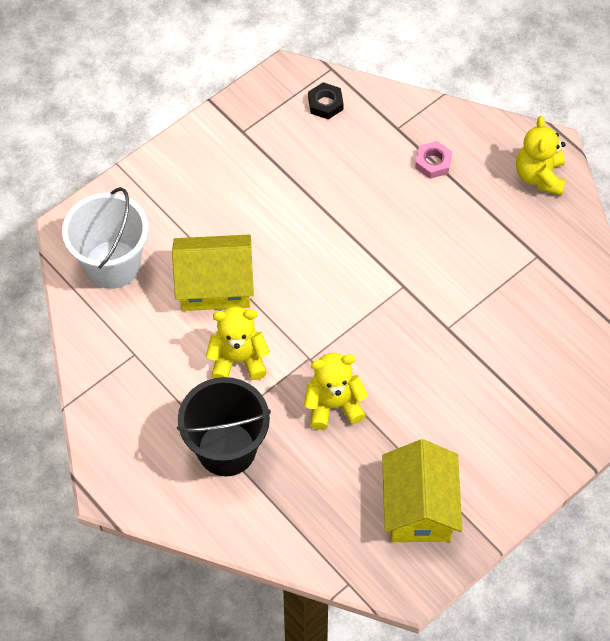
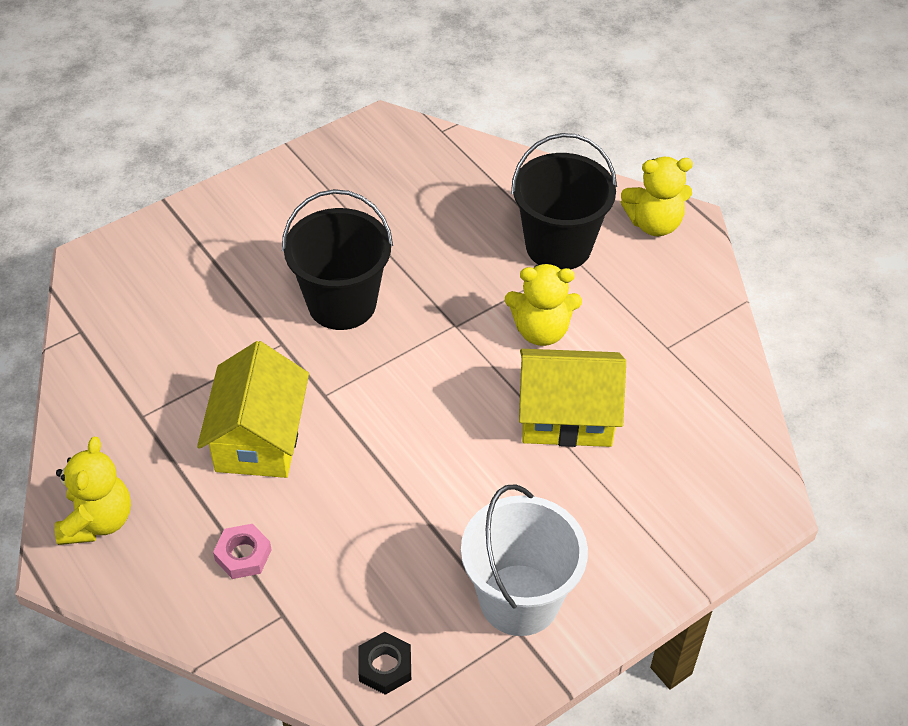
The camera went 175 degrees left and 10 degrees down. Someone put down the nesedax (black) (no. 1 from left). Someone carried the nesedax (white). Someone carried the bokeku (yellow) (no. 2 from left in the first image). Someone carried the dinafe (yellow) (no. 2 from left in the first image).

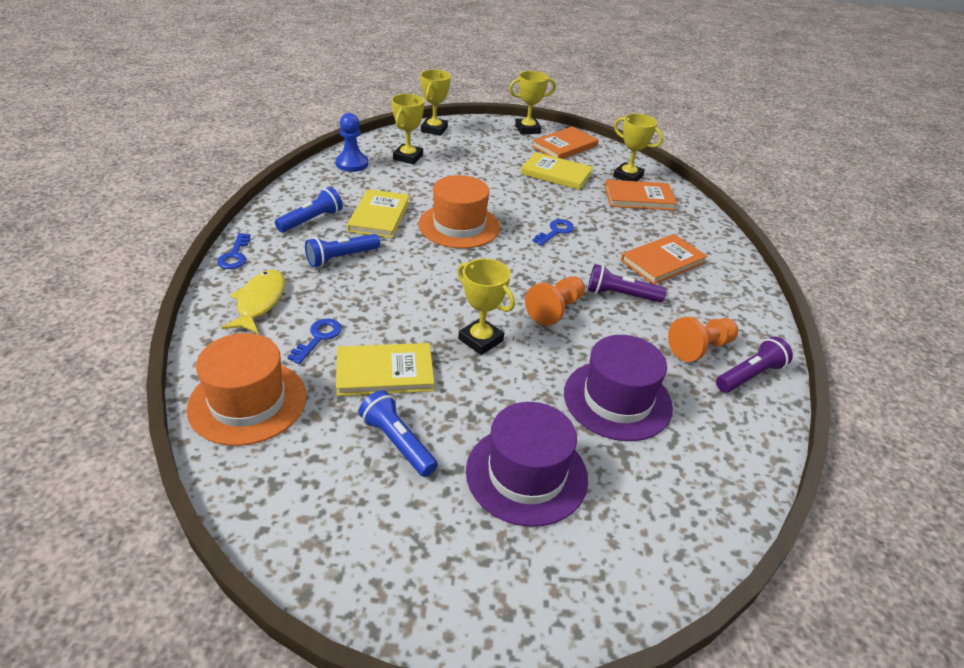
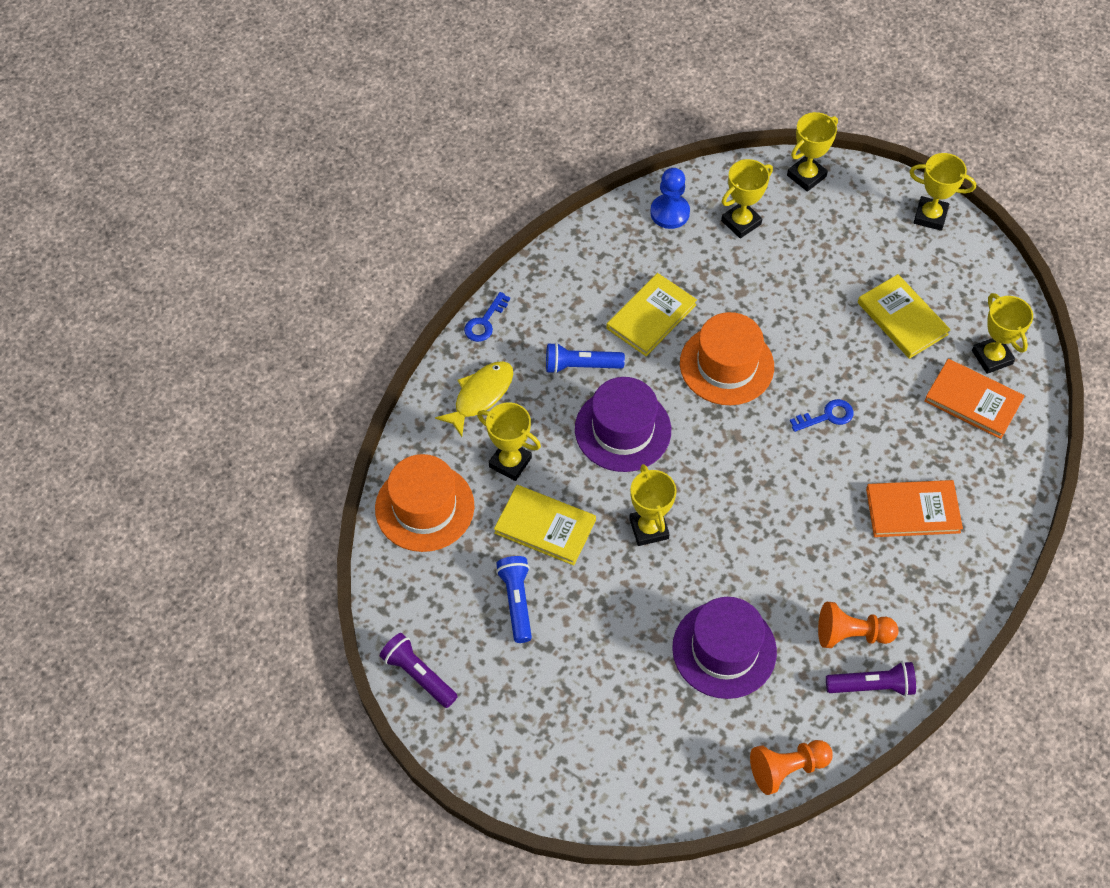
The camera went 35 degrees right and 20 degrees up. Someone took away the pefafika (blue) (no. 1 from left). Someone took away the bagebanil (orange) (no. 1 from left). Someone carried the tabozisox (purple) (no. 1 from left). Someone carried the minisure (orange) (no. 1 from left). Someone carried the pefafika (purple) (no. 1 from left). Someone swapped the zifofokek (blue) (no. 2 from left) for the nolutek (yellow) (no. 1 from left).

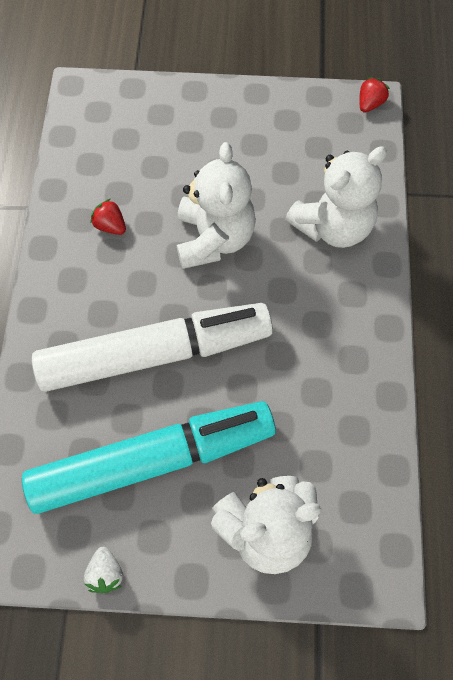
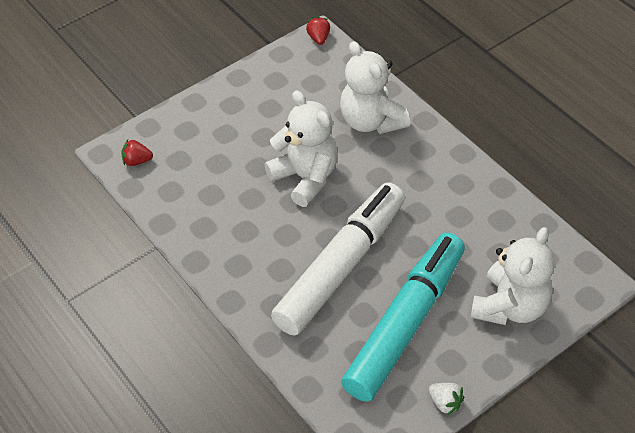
The camera went 40 degrees left and 15 degrees down. Someone carried the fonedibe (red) (no. 1 from left). Someone rotated the bokeku (white) (no. 3 from left in the first image) by 135 degrees clockwise.

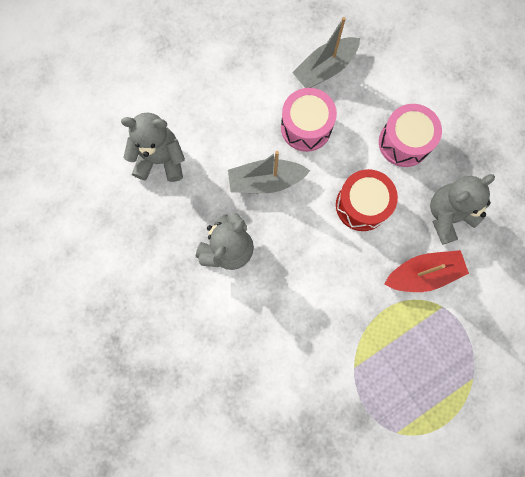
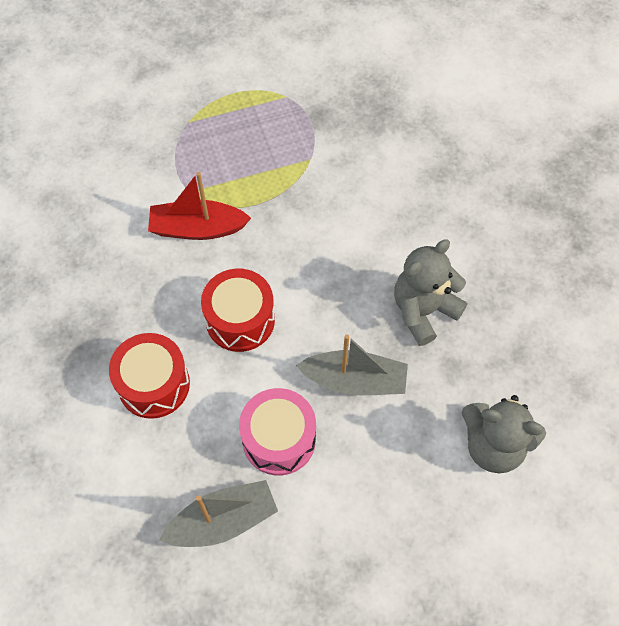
The camera went 165 degrees left and 15 degrees down. Someone took away the bokeku (grey) (no. 3 from left). Someone repainted the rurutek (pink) (no. 2 from left), which became the rurutek (red) (no. 1 from left).

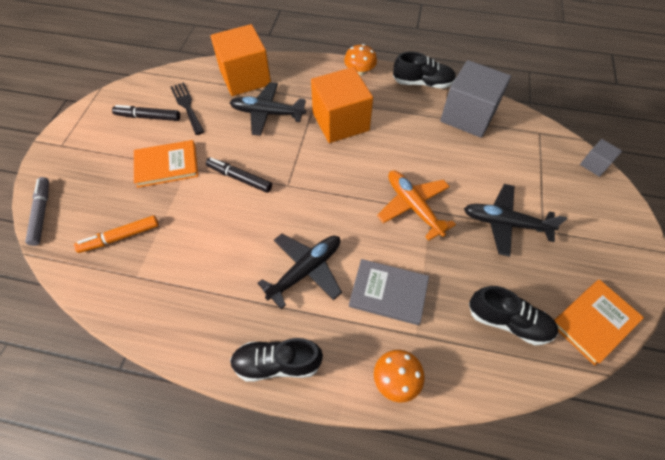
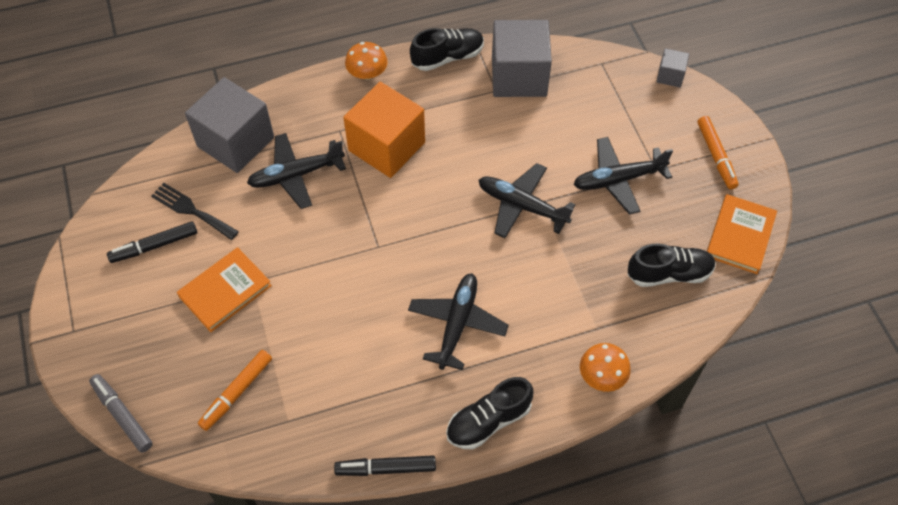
The camera went 30 degrees left and 0 degrees up. Someone took away the bagebanil (grey). Someone put down the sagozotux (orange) (no. 2 from left). Someone carried the sagozotux (black) (no. 2 from left). Someone repainted the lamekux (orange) (no. 1 from left), which became the lamekux (grey) (no. 1 from left). Someone repainted the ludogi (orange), which became the ludogi (black) (no. 3 from left).

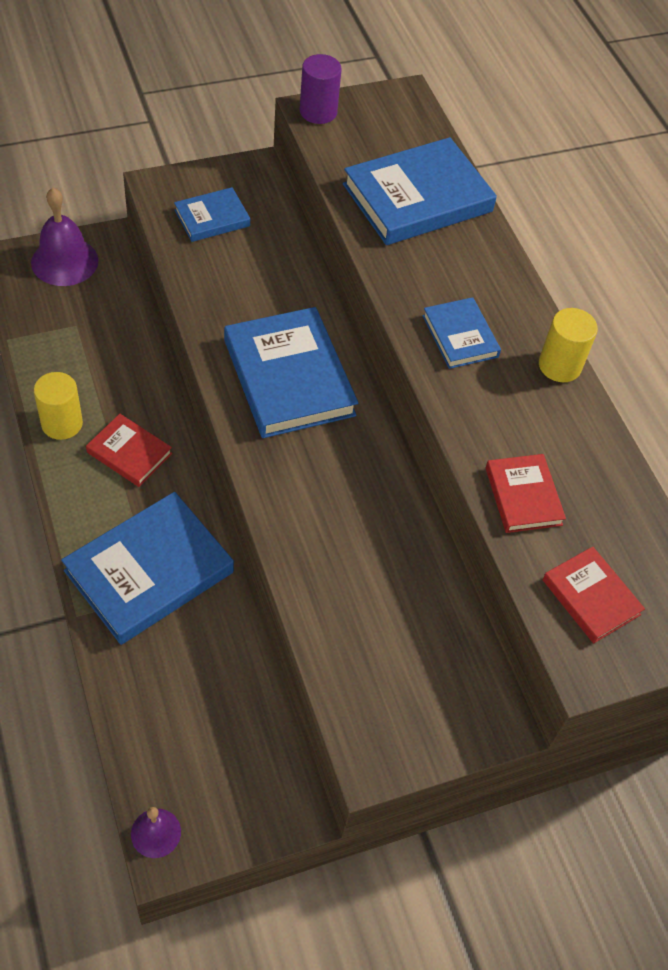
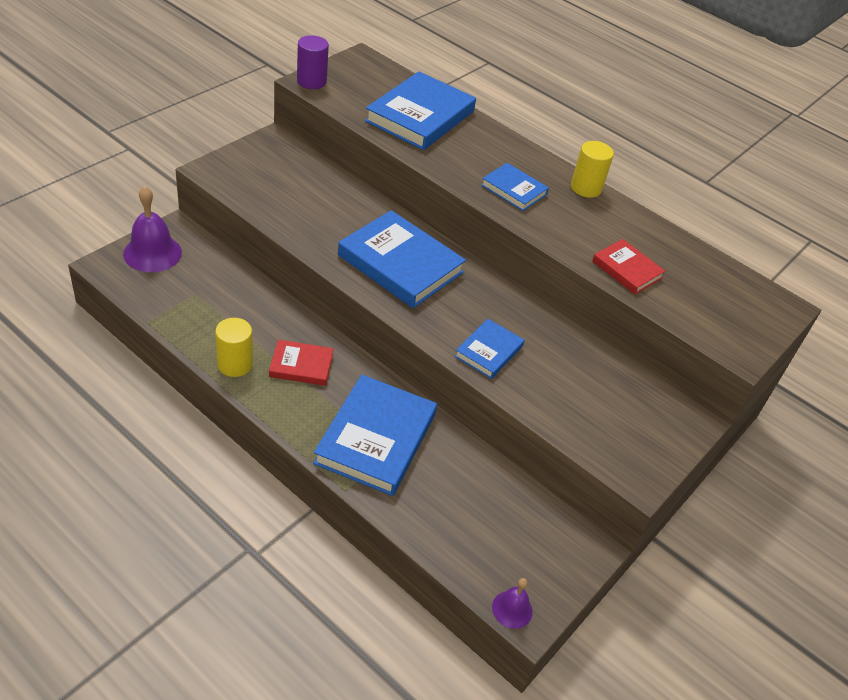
The camera went 30 degrees left and 10 degrees down. Someone took away the bagebanil (red) (no. 3 from left). Someone carried the bagebanil (blue) (no. 2 from left in the first image).

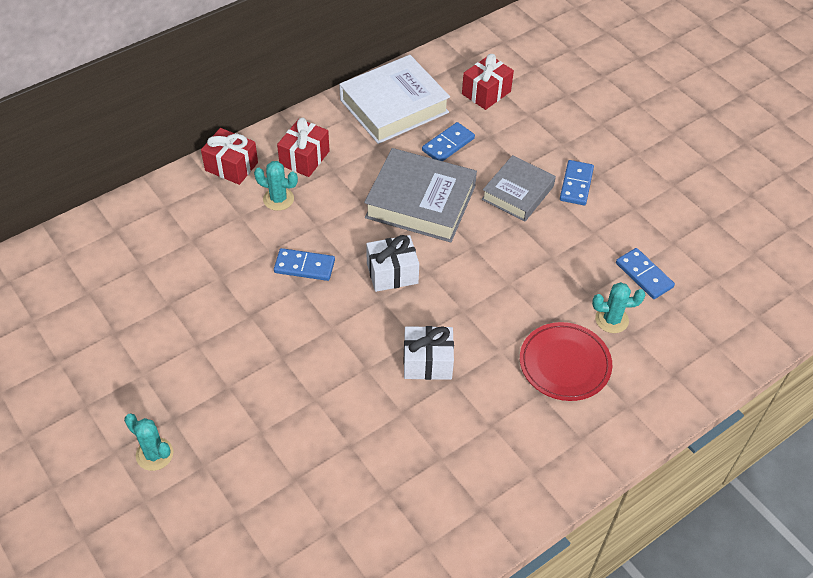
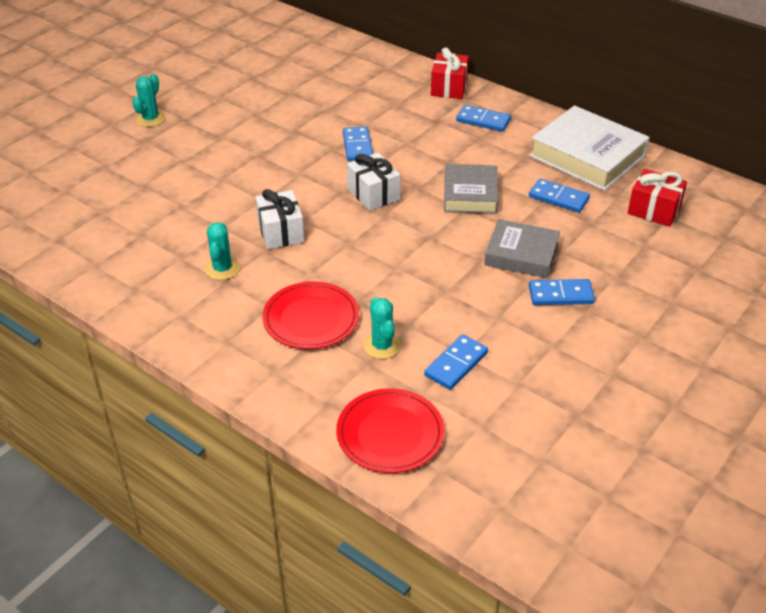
The camera went 75 degrees right and 10 degrees down. Someone put down the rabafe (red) (no. 2 from left). Someone carried the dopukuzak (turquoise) (no. 2 from left). Someone swapped the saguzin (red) (no. 2 from left) for the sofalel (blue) (no. 3 from left). Someone scaled the bagebanil (grey) (no. 1 from left) by 0.64.

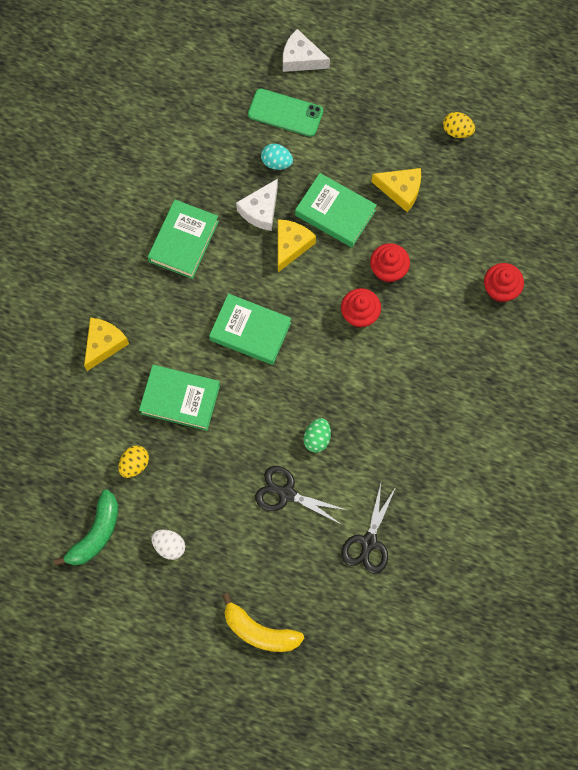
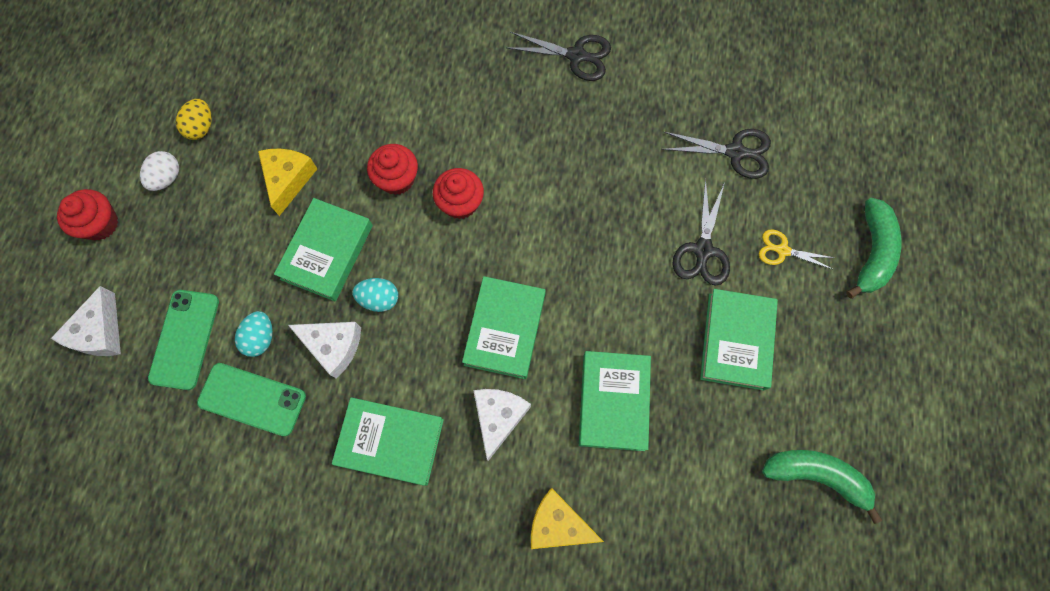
The camera went 100 degrees left and 0 degrees up. Someone took away the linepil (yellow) (no. 1 from left). Someone took away the linepil (green). Someone put down the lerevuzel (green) (no. 2 from left). Someone put down the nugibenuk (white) (no. 3 from left). Someone put down the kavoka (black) (no. 1 from left). Someone put down the bagebanil (green) (no. 5 from left). Someone put down the kavoka (yellow). Someone carried the linepil (white). Someone carried the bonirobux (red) (no. 3 from left in the first image). Someone swapped the nugibenuk (yellow) (no. 2 from left) for the linepil (turquoise) (no. 2 from left). Someone repainted the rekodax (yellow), which became the rekodax (green) (no. 2 from left).

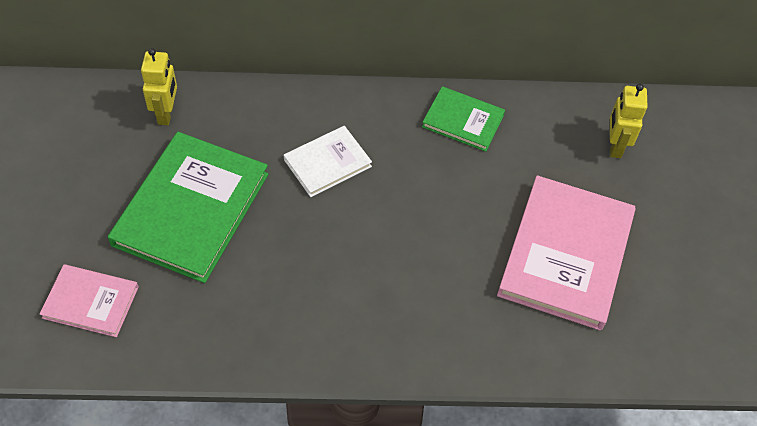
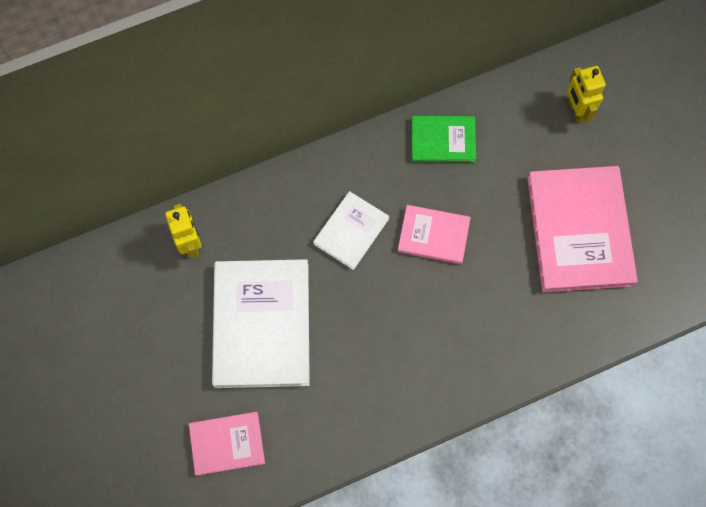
The camera went 20 degrees left and 15 degrees up. Someone put down the bagebanil (pink) (no. 2 from left). Someone repainted the bagebanil (green) (no. 1 from left), which became the bagebanil (white) (no. 1 from left).

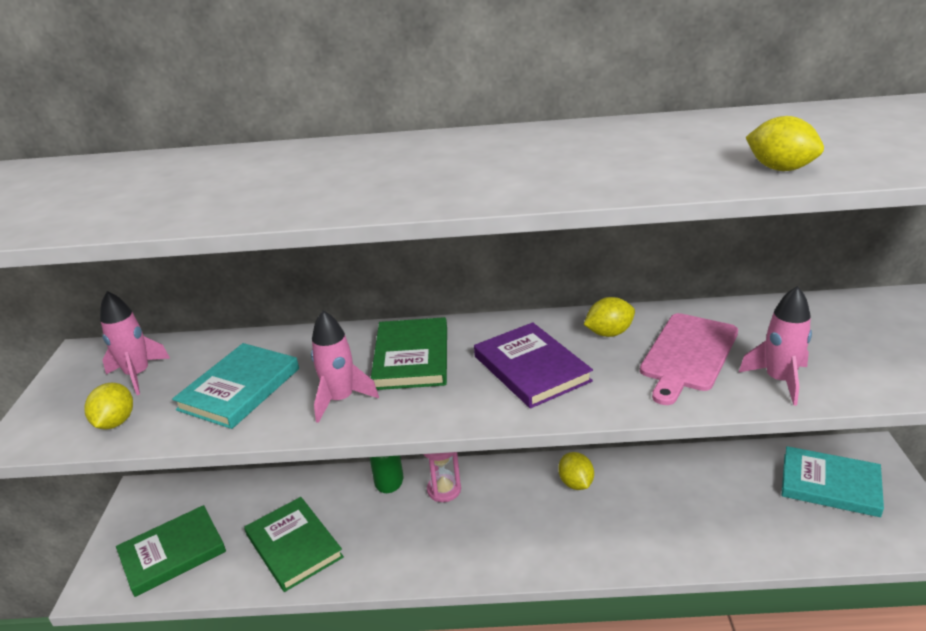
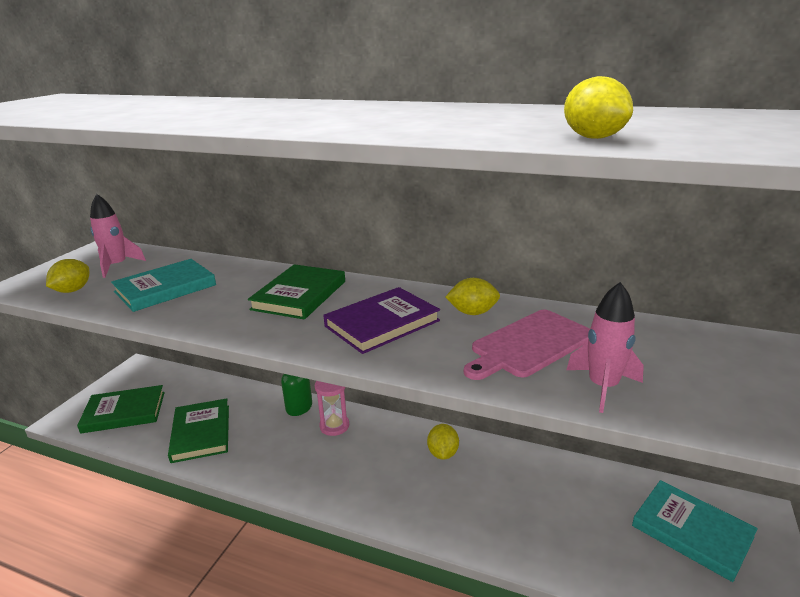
The camera went 20 degrees right and 5 degrees down. Someone took away the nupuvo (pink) (no. 2 from left). Someone rotated the bagebanil (purple) by 60 degrees clockwise.

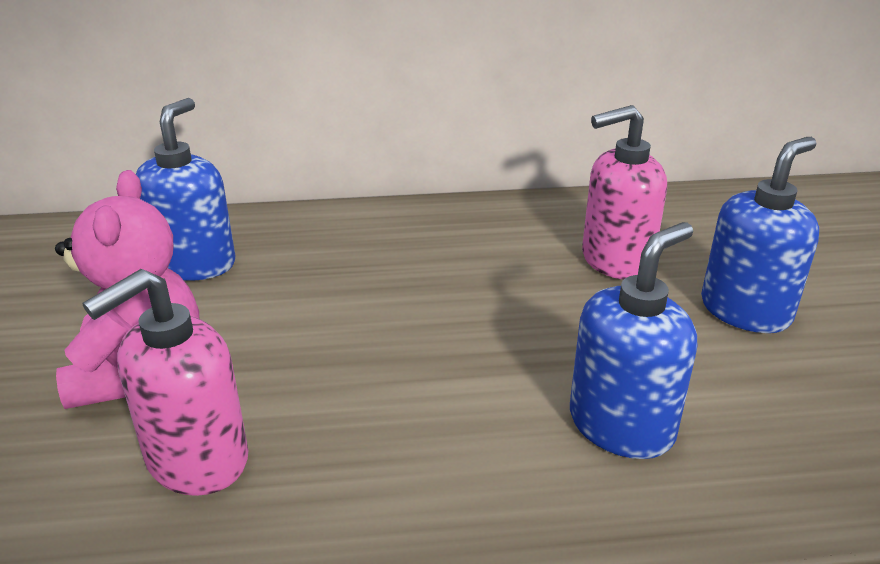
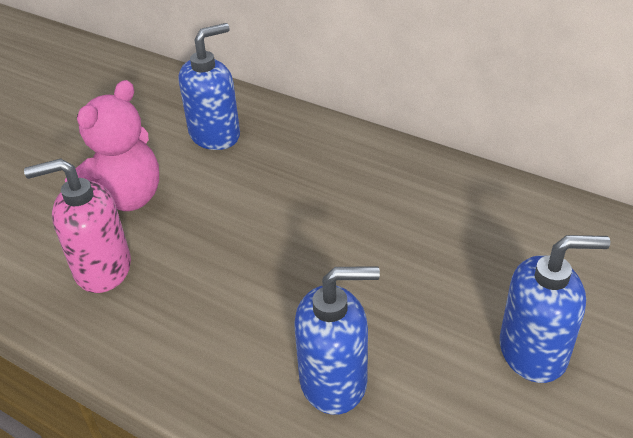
The camera went 40 degrees right and 10 degrees up. Someone took away the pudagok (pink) (no. 2 from left).

